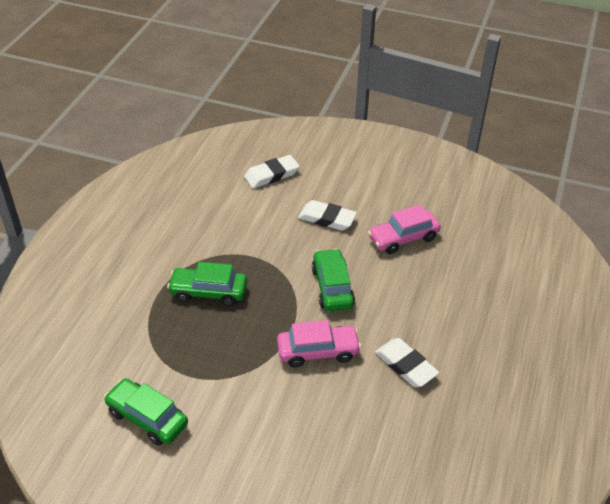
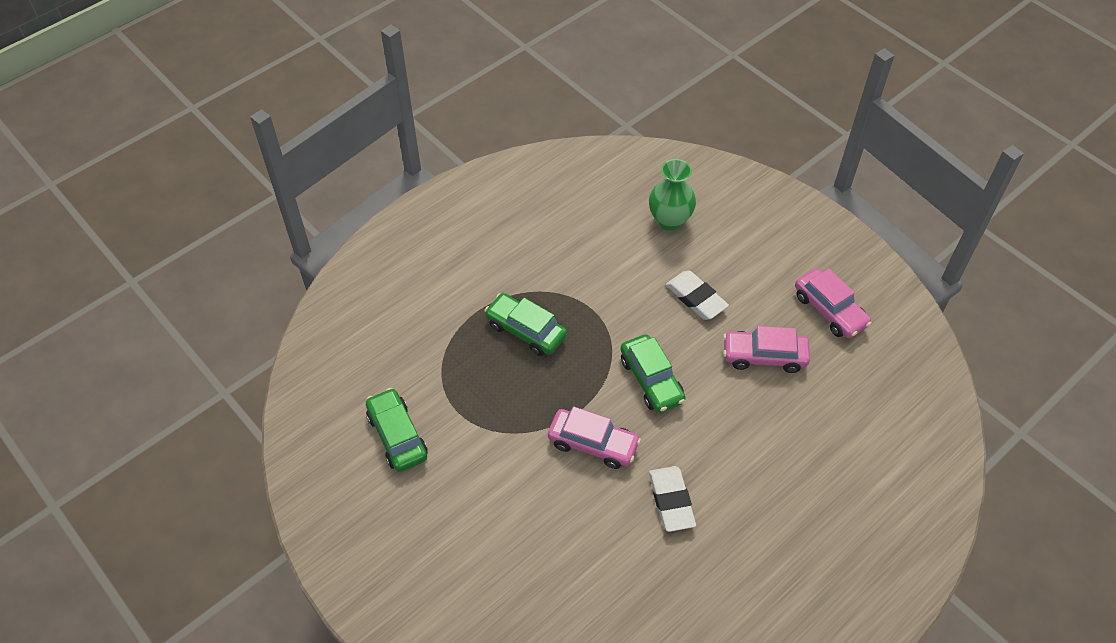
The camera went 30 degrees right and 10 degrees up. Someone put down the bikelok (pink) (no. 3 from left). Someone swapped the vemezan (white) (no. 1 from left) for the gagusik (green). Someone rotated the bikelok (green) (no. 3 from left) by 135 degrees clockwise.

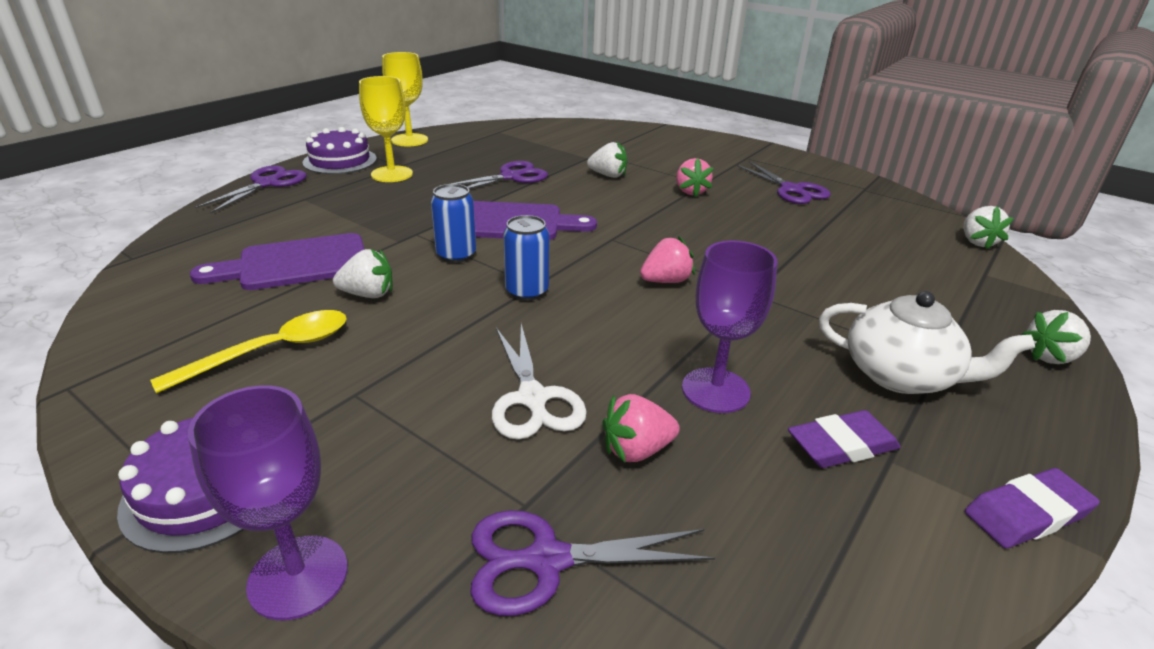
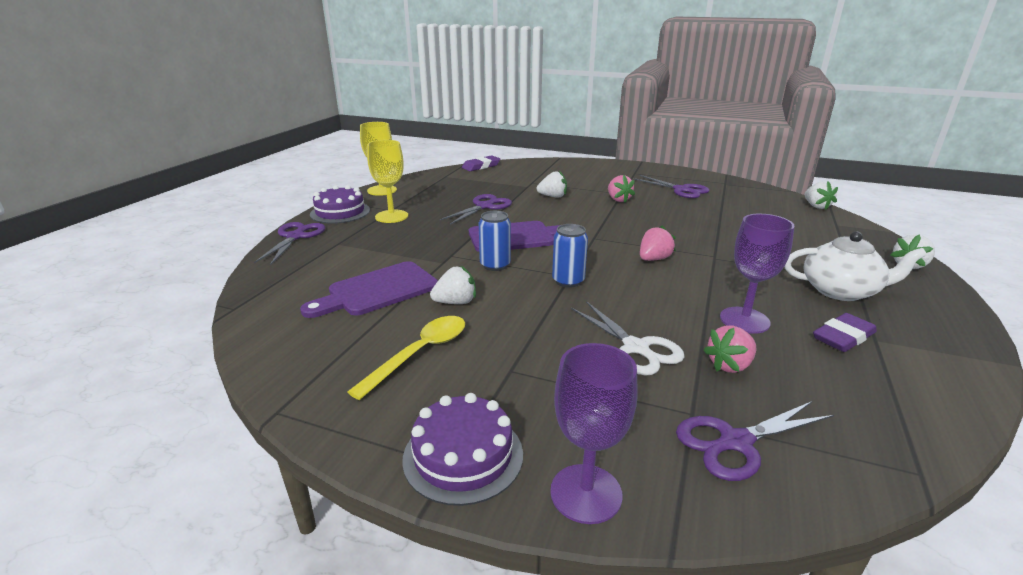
The camera went 15 degrees left and 5 degrees down. Someone carried the vemezan (purple) (no. 2 from left in the first image).

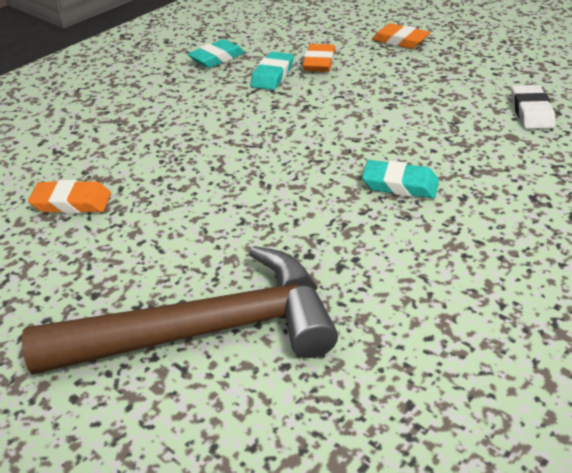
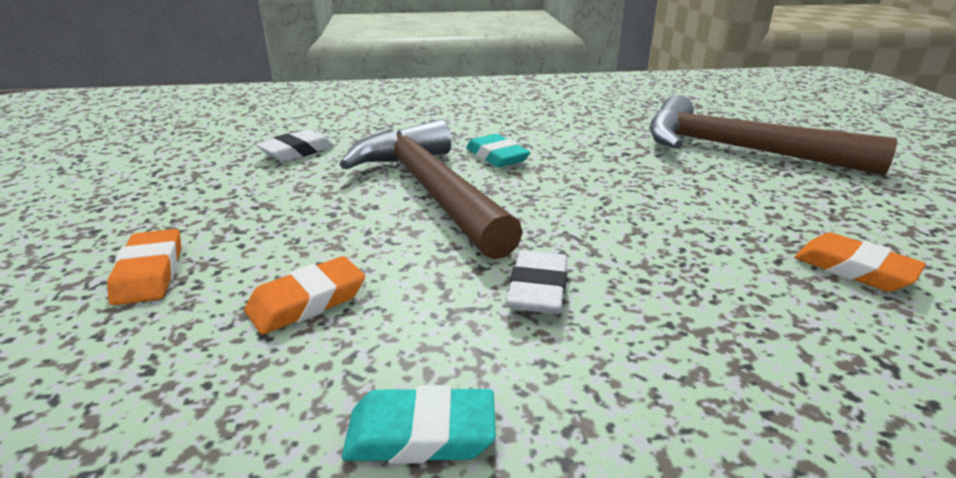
The camera went 140 degrees left and 10 degrees down. Someone took away the vemezan (turquoise) (no. 2 from left). Someone put down the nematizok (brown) (no. 1 from left). Someone put down the vemezan (white) (no. 2 from left).

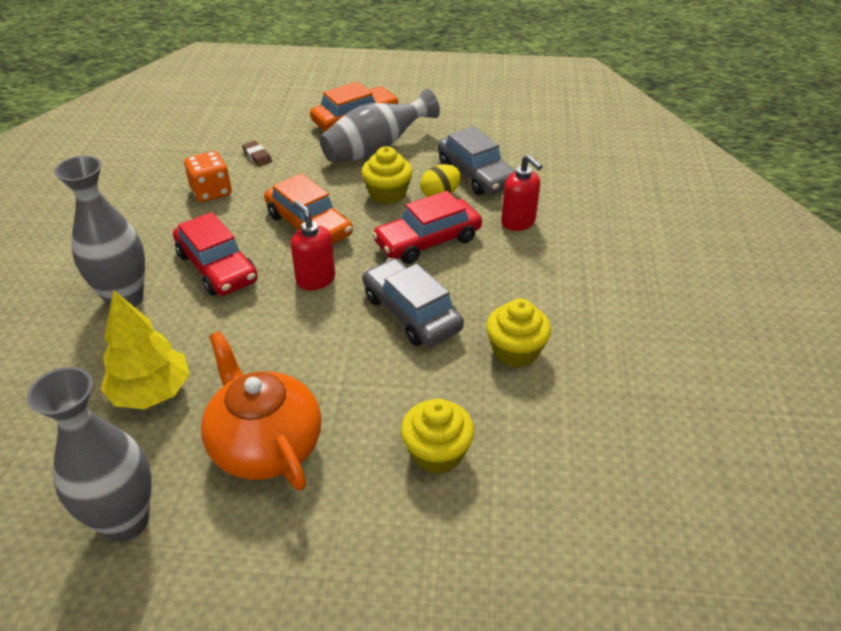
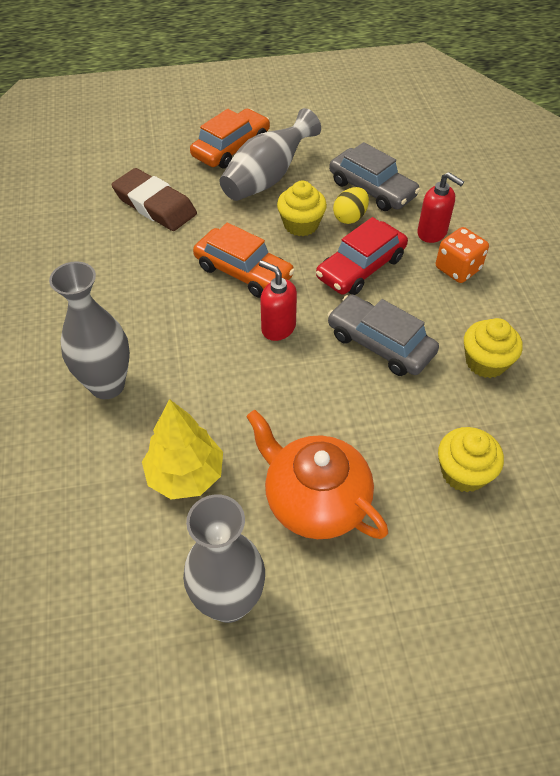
The camera went 15 degrees left and 10 degrees up. Someone took away the bikelok (red) (no. 1 from left). Someone carried the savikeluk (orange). Someone scaled the vemezan (brown) by 2.31.

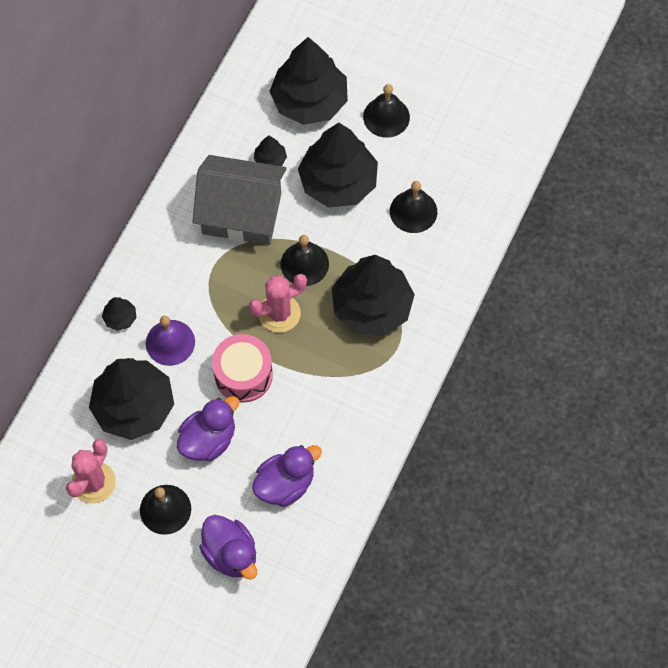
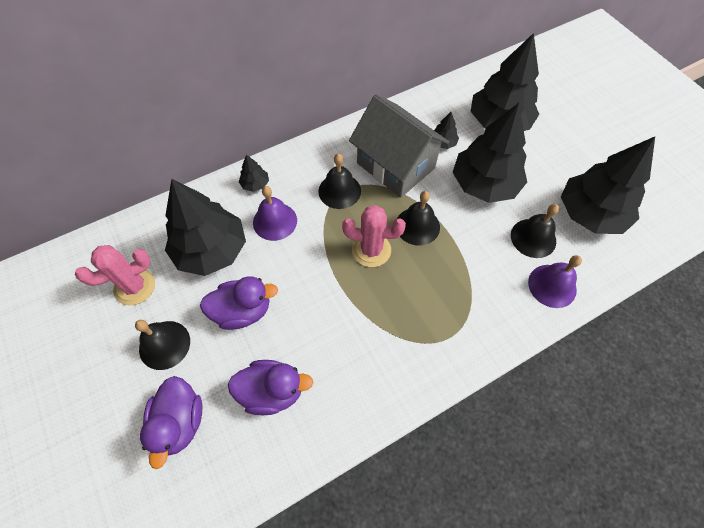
The camera went 35 degrees right and 5 degrees down. Someone took away the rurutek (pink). Someone put down the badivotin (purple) (no. 2 from left). Someone carried the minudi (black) (no. 6 from left). Someone carried the badivotin (black) (no. 3 from left in the first image).

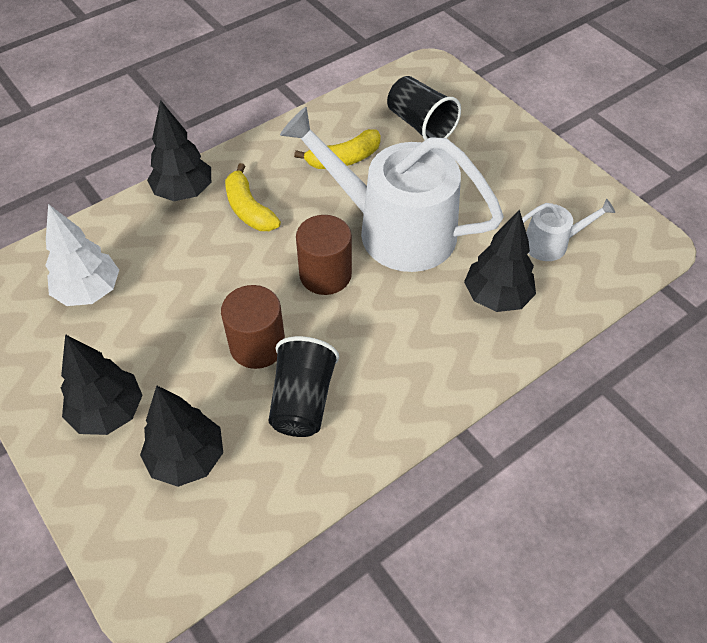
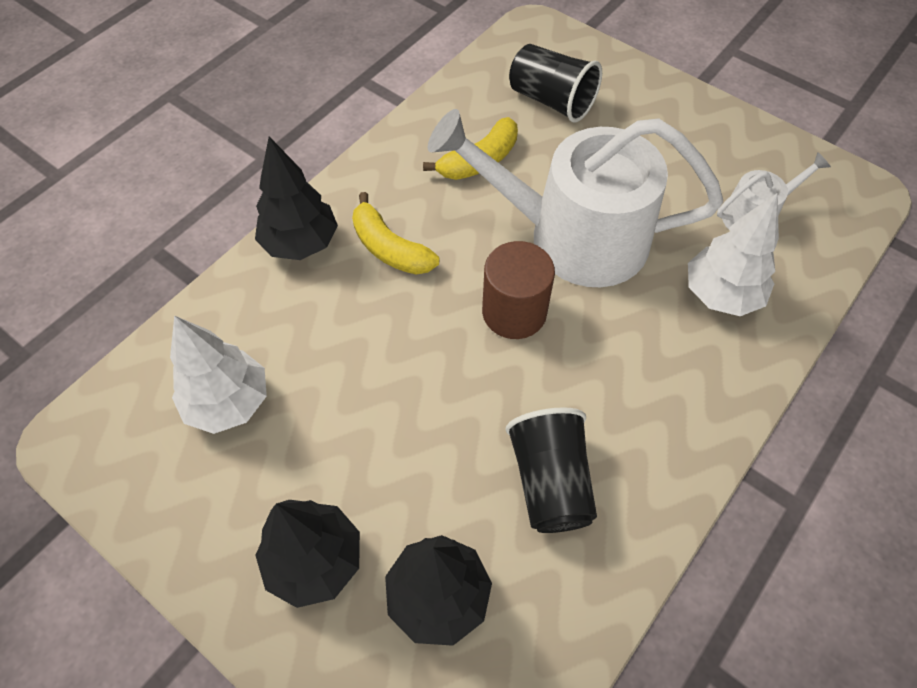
The camera went 15 degrees left and 5 degrees up. Someone took away the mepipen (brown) (no. 1 from left). Someone repainted the minudi (black) (no. 4 from left), which became the minudi (white) (no. 2 from left).

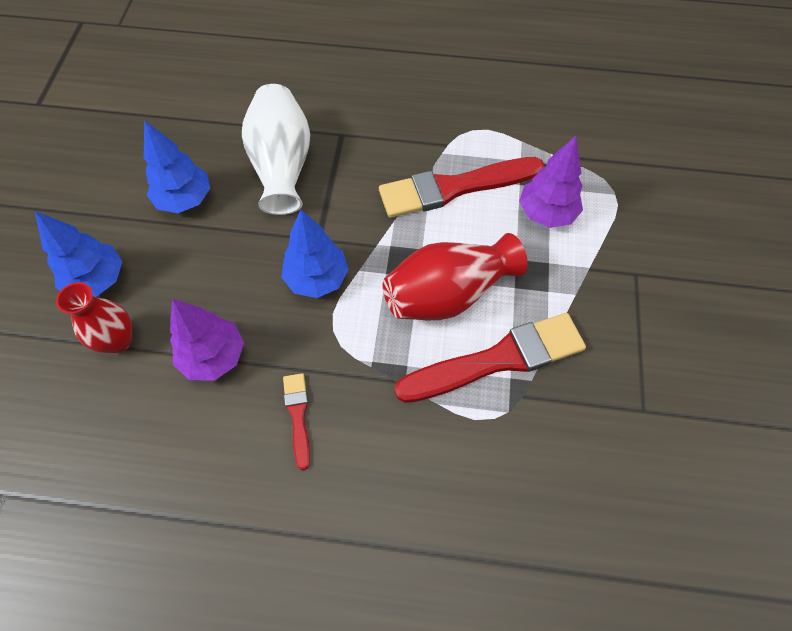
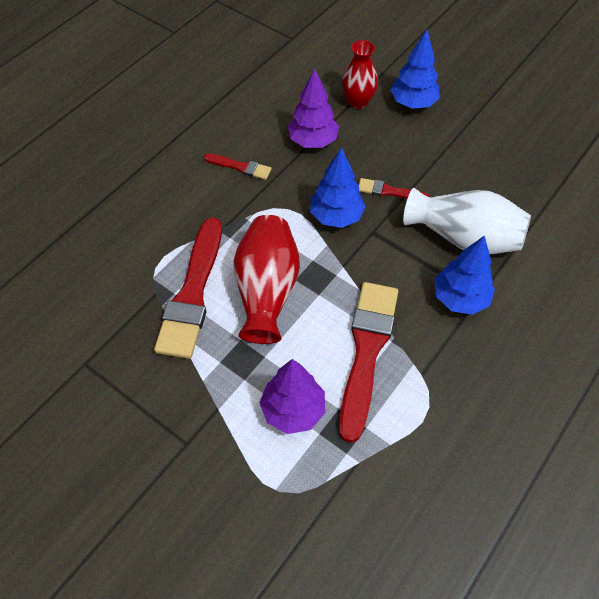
The camera went 120 degrees right and 5 degrees down. Someone put down the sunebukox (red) (no. 4 from left). Someone carried the minudi (blue) (no. 2 from left in the first image).

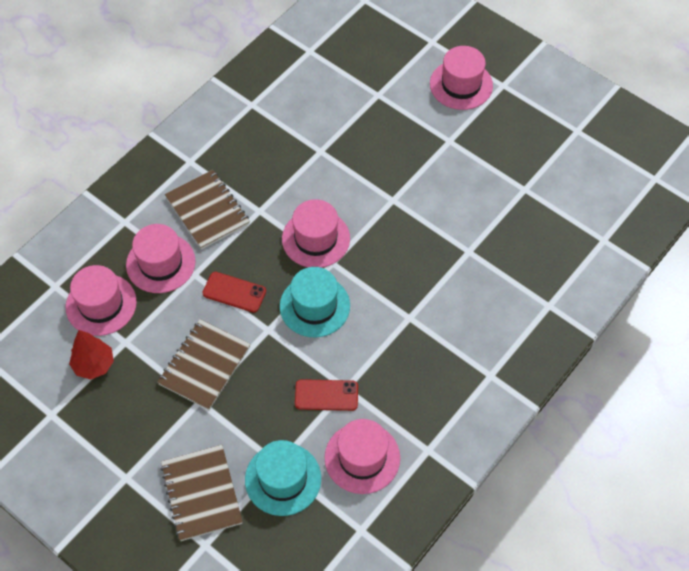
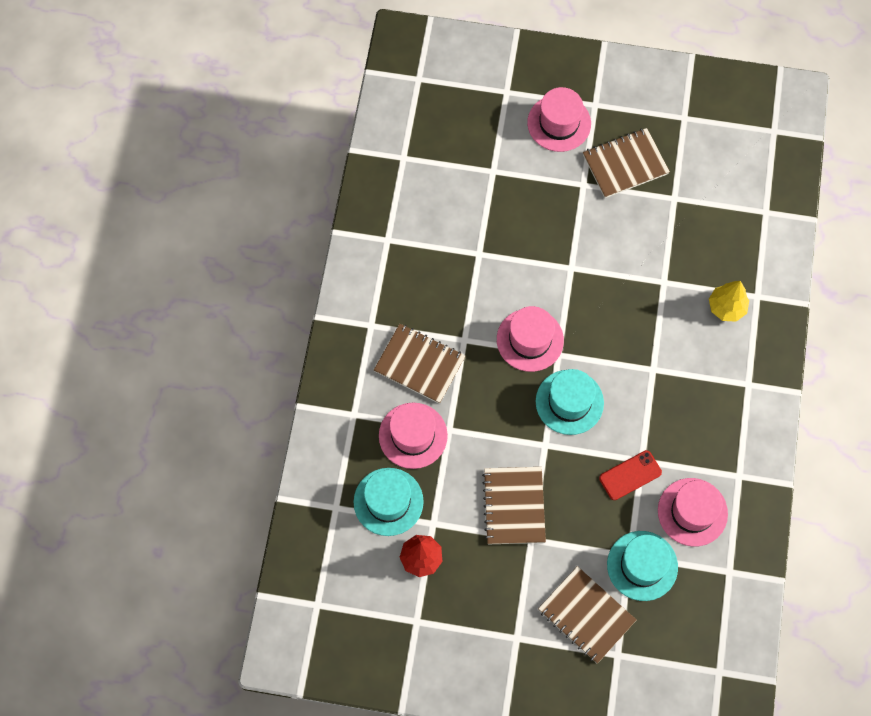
The camera went 30 degrees left and 10 degrees up. Someone took away the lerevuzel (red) (no. 1 from left). Someone put down the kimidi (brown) (no. 4 from left). Someone put down the minudi (yellow). Someone repainted the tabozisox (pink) (no. 1 from left), which became the tabozisox (turquoise) (no. 1 from left).

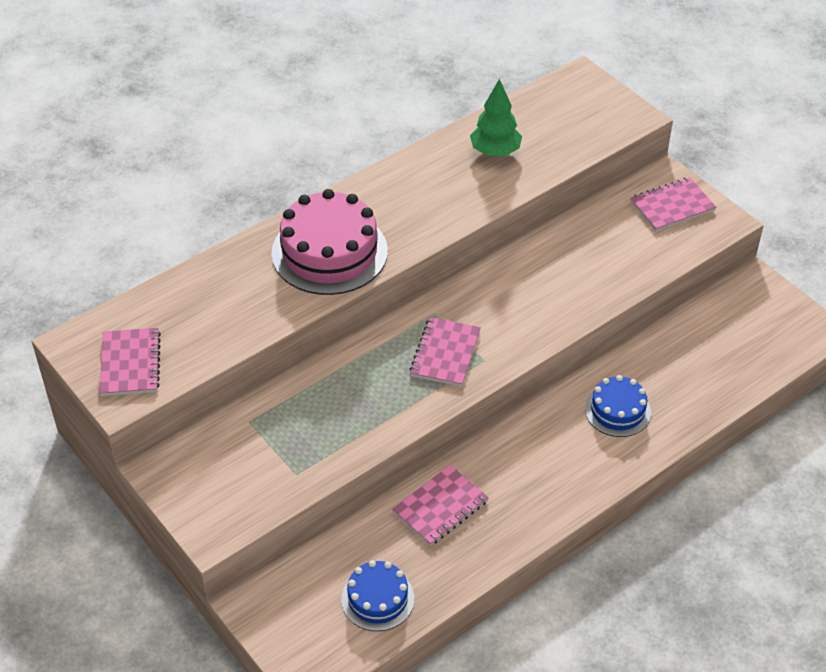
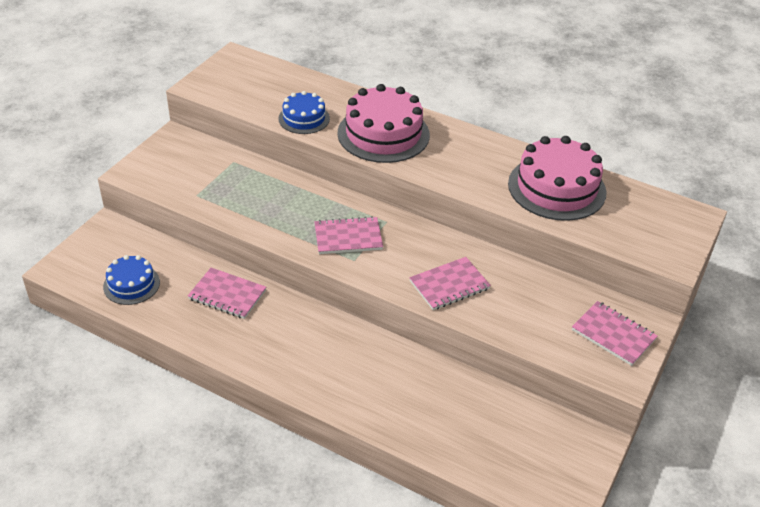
The camera went 65 degrees right and 5 degrees down. Someone carried the kimidi (pink) (no. 1 from left in the first image). Someone carried the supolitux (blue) (no. 2 from left). Someone swapped the minudi (green) for the supolitux (pink) (no. 2 from left).

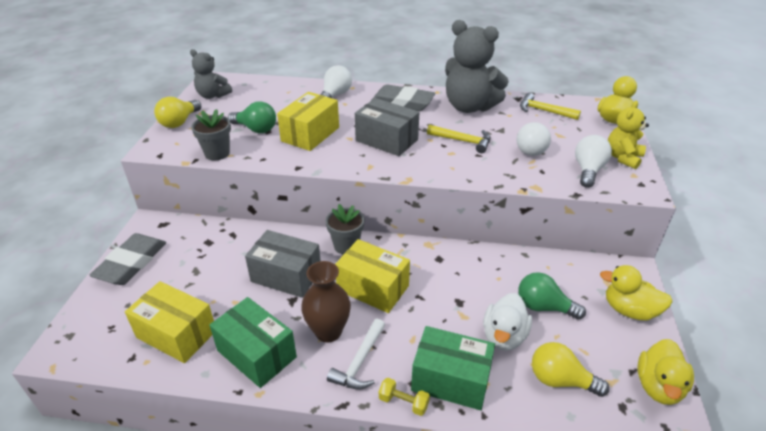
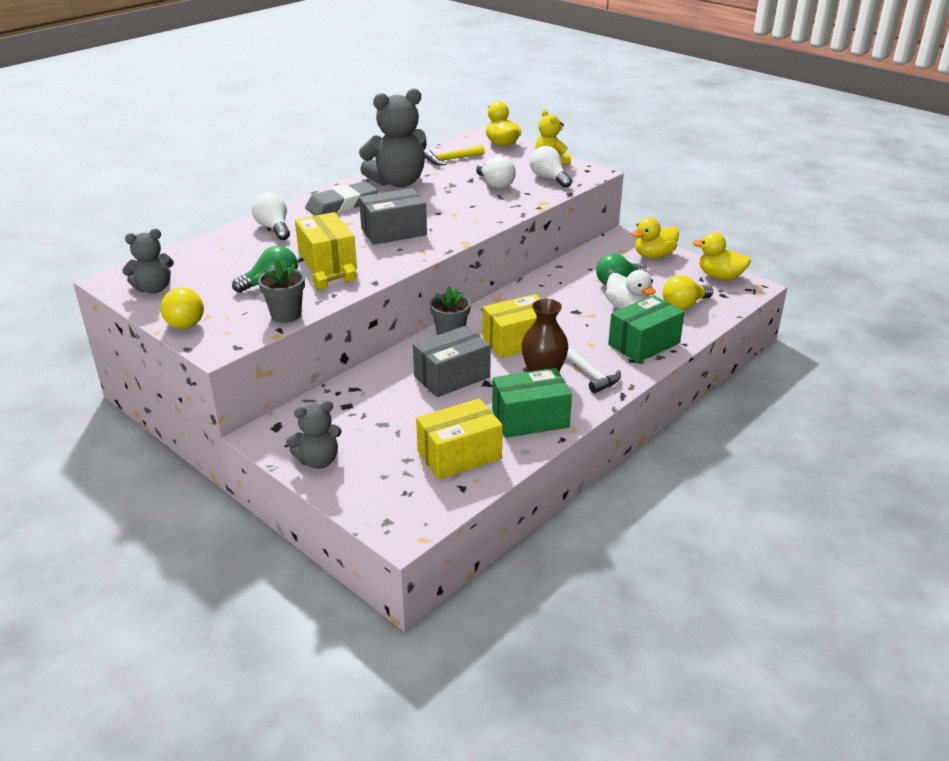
The camera went 55 degrees left and 5 degrees down. Someone took away the nematizok (yellow) (no. 1 from left). Someone carried the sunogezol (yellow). Someone swapped the vemezan (grey) (no. 1 from left) for the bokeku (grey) (no. 2 from left). Someone rotated the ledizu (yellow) (no. 3 from left) by 150 degrees clockwise.

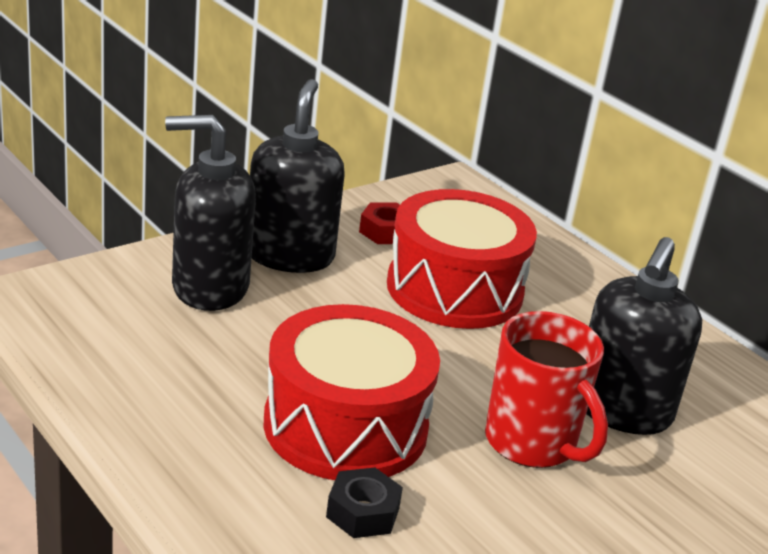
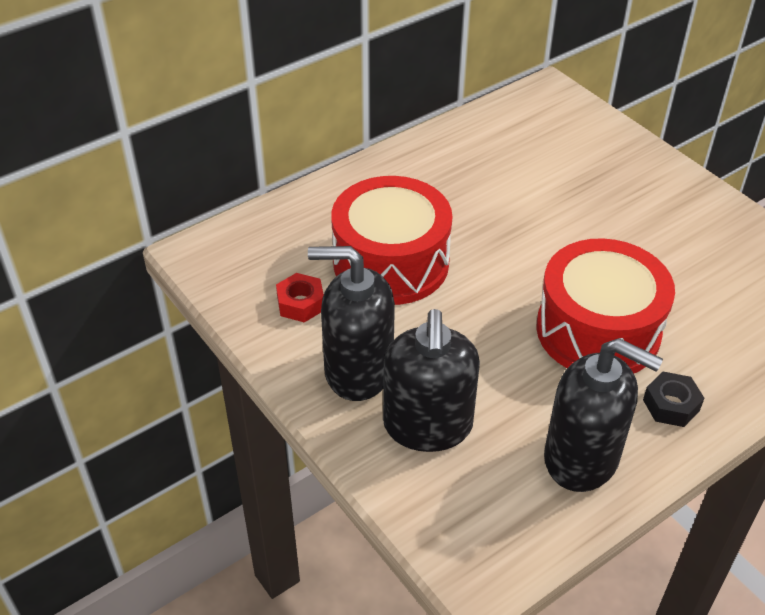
The camera went 85 degrees left and 15 degrees up. Someone took away the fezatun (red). Someone carried the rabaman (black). Someone carried the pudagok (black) (no. 3 from left).

